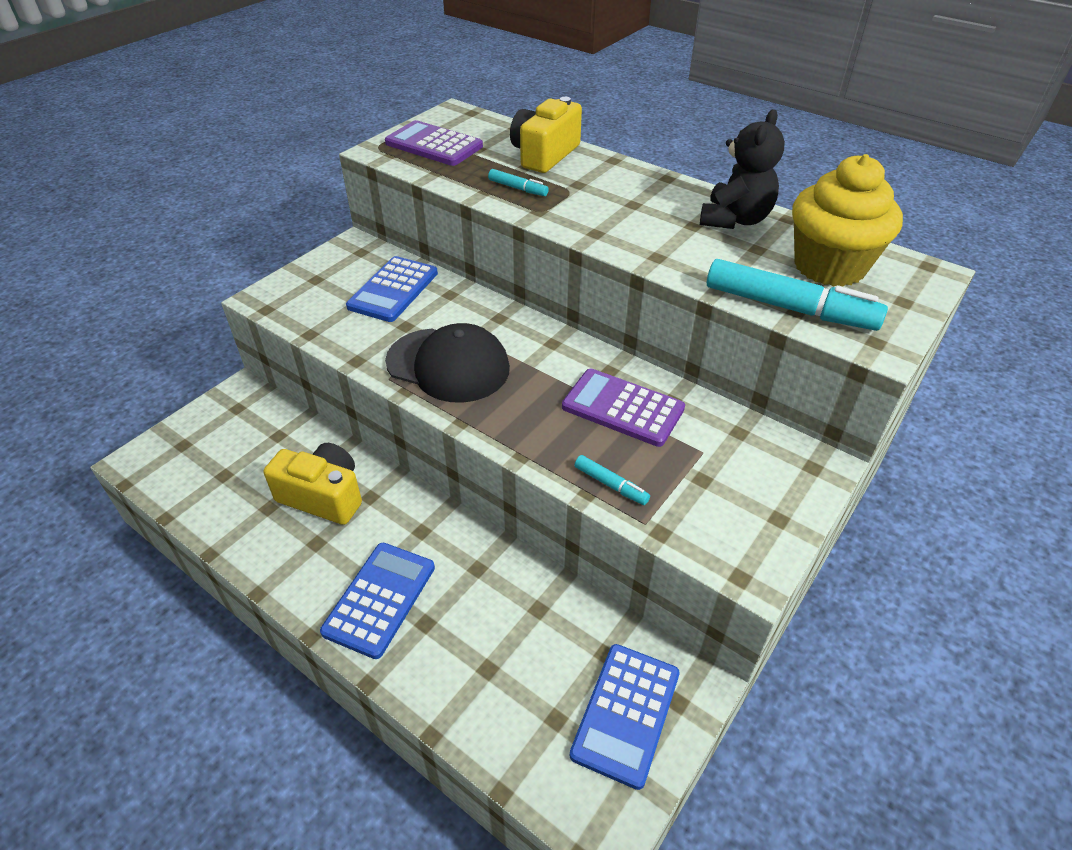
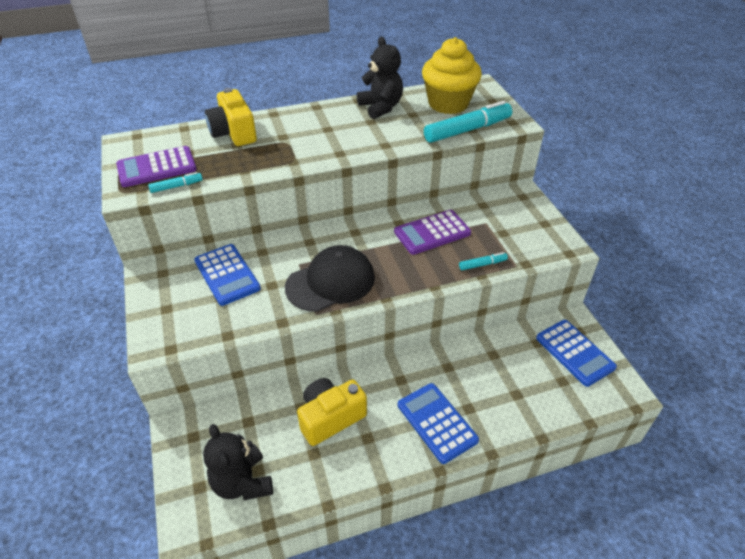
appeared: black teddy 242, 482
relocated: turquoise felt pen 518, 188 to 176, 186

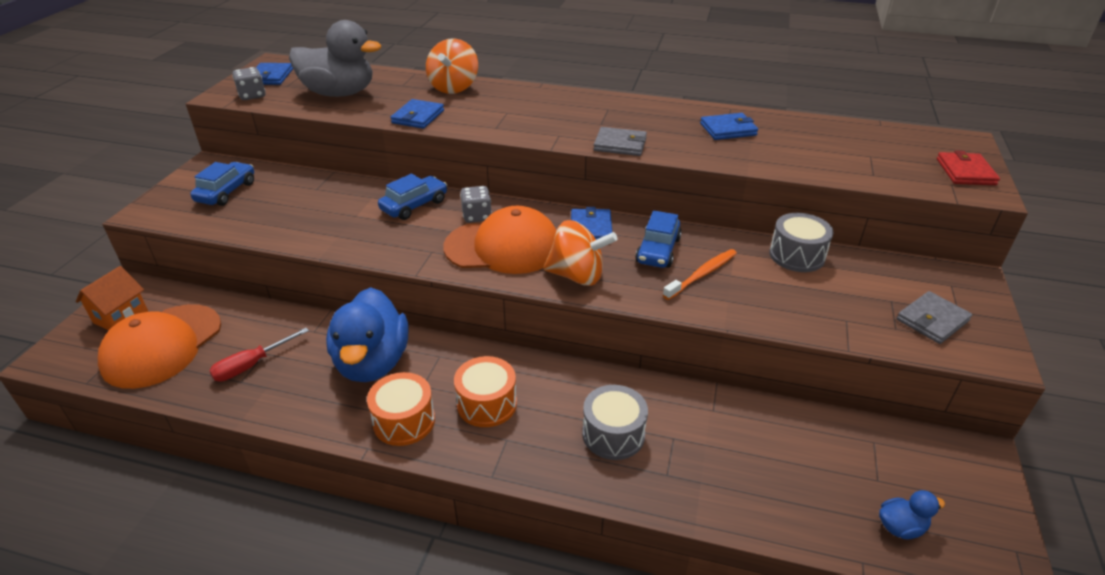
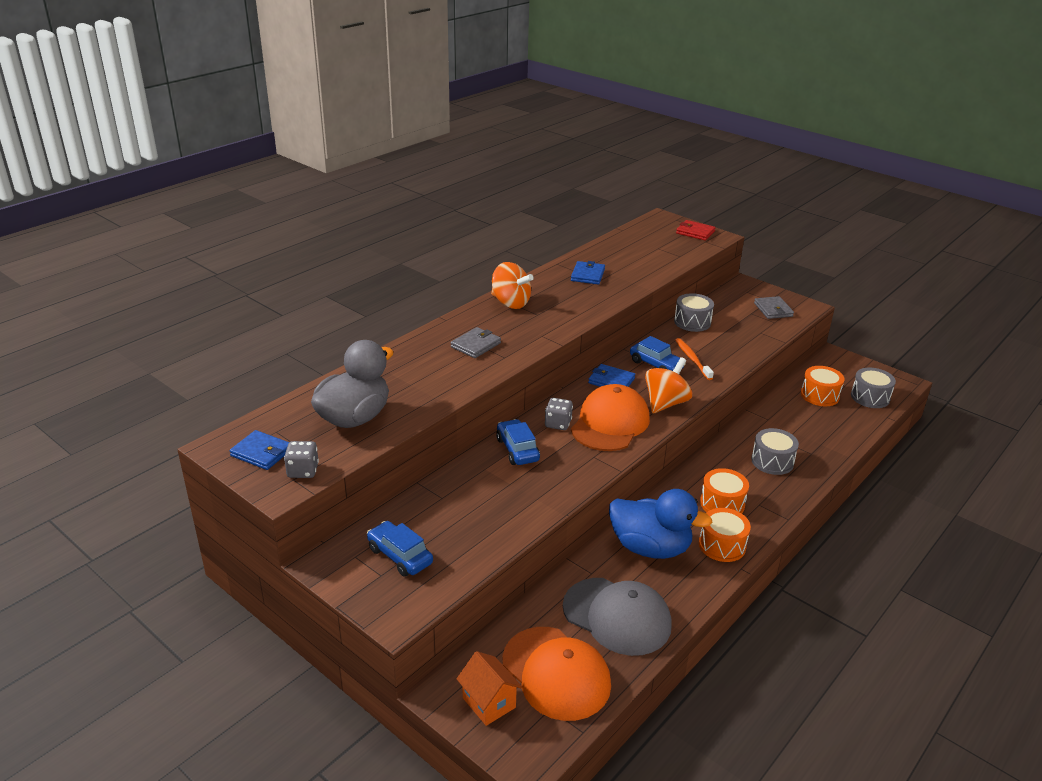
missing: cobalt billfold 418, 117
appeared: bright orange drum 820, 395
relocated: bright orange spinning top 454, 87 to 510, 303; grey billfold 620, 144 to 475, 345
exchanged: red hand screwdriver 252, 365 to grey baseball cap 617, 616; cobalt rubber duck 900, 527 to grey drum 870, 397

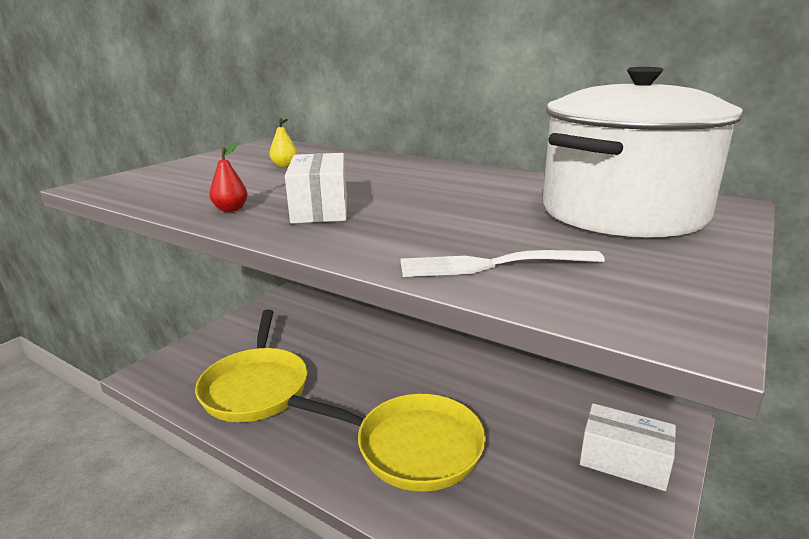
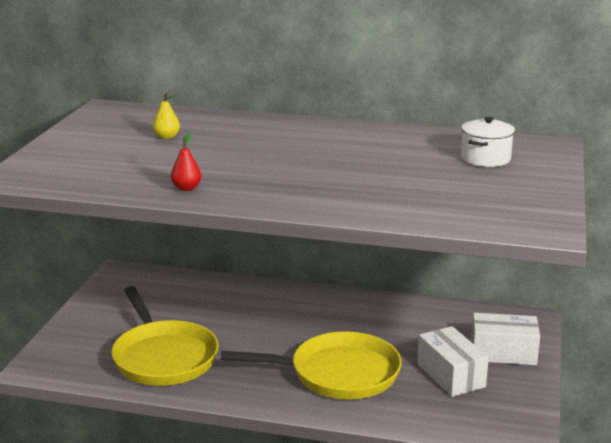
missing: pure white dinner fork 491, 265
relocated: pure white parcel 320, 208 to 450, 375
size: pure white pot 622, 212 = 485, 158 x0.42

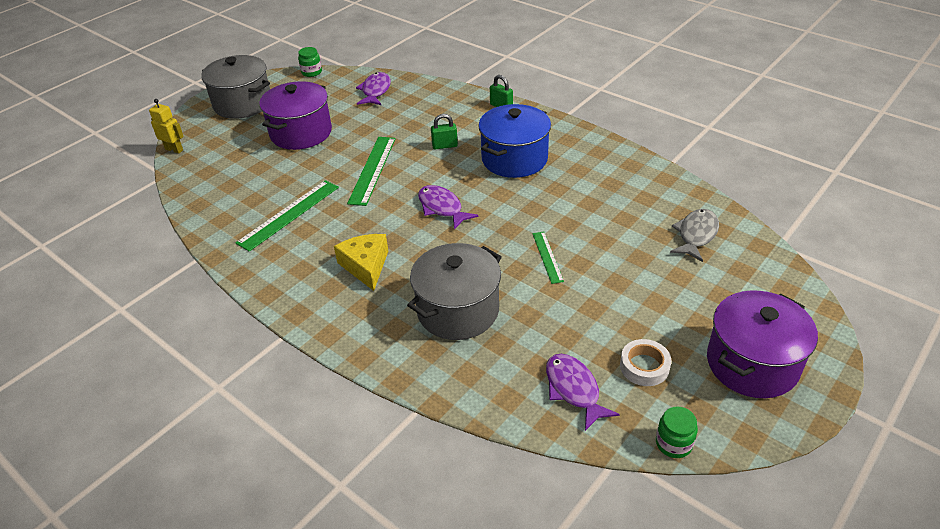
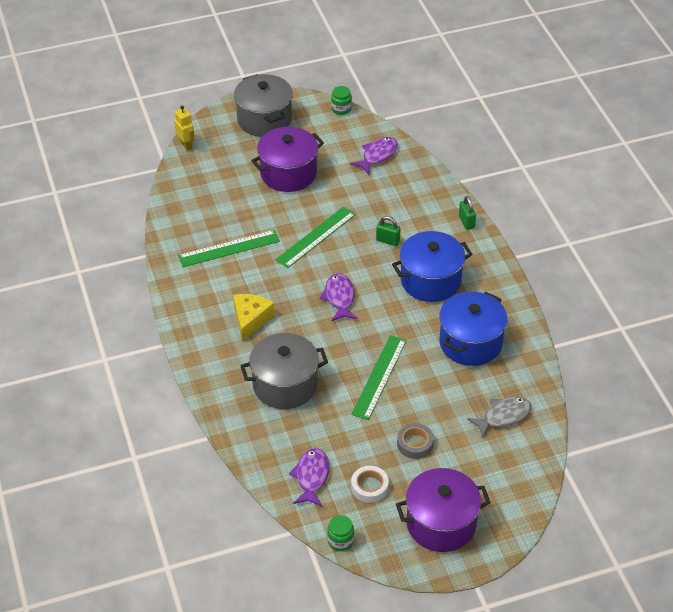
appeared: grey roll of tape 415, 444; cobalt pot 470, 343
size: emerald measuring stick 547, 257 = 379, 377 x1.73

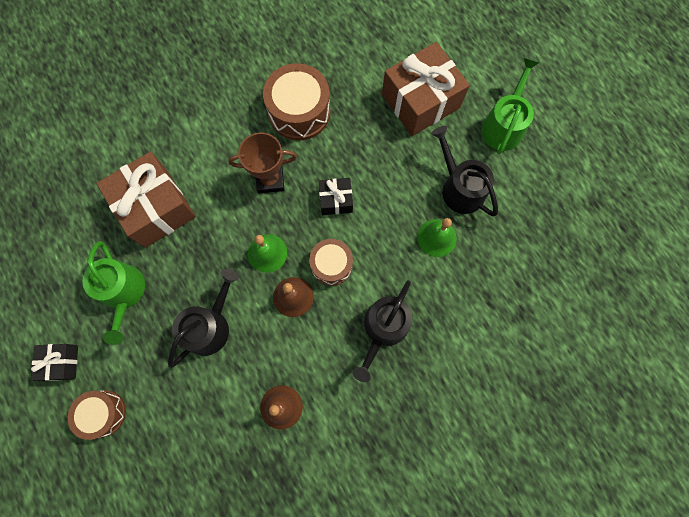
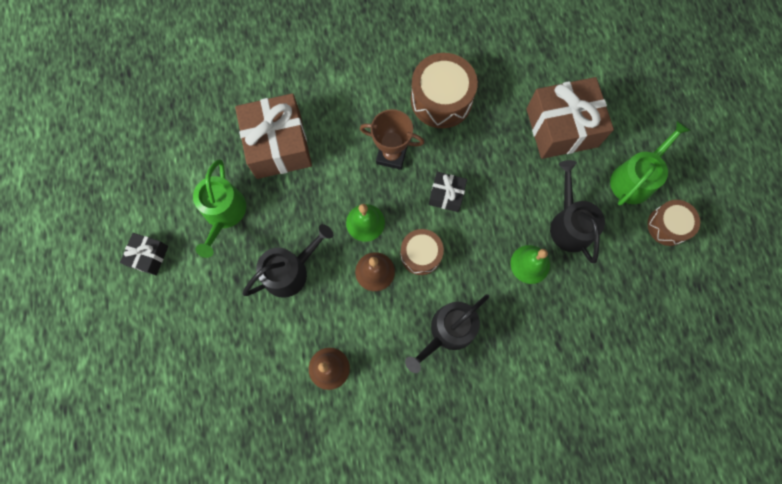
relocated: brown drum 103, 413 to 667, 226

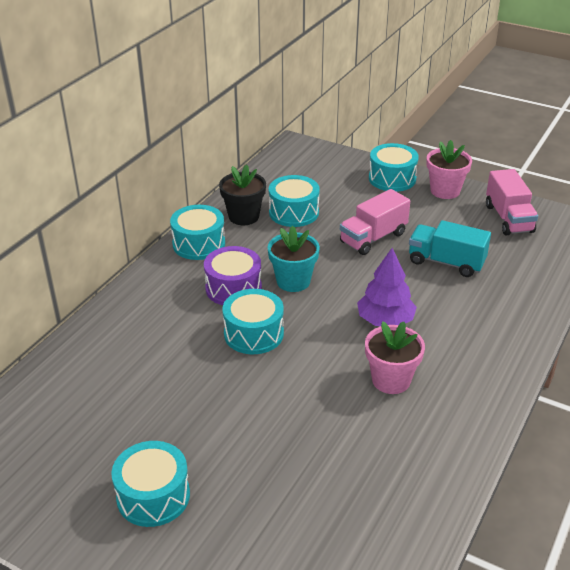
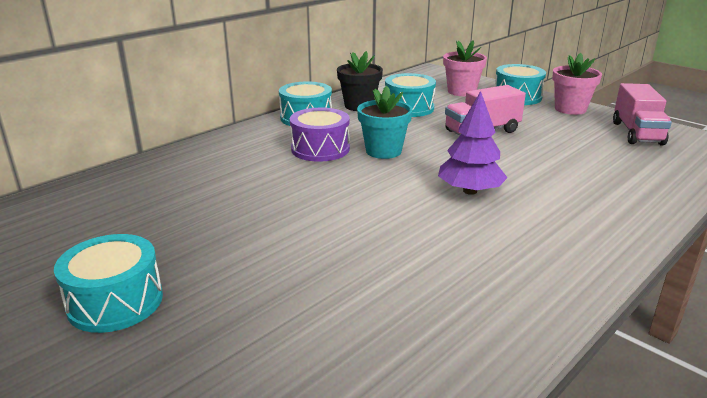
missing: turquoise drum 253, 334; turquoise lorry 446, 262
relocated: rose-pink potted plant 391, 380 to 461, 91

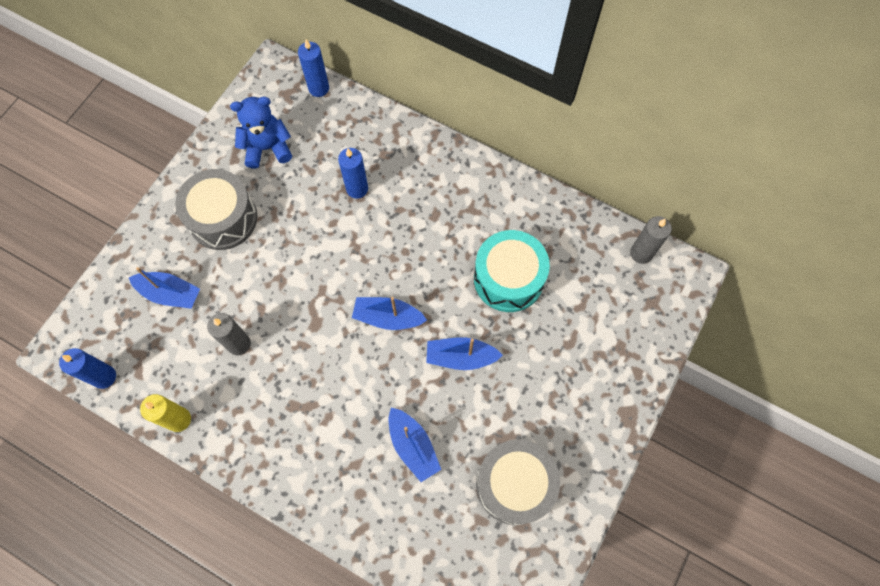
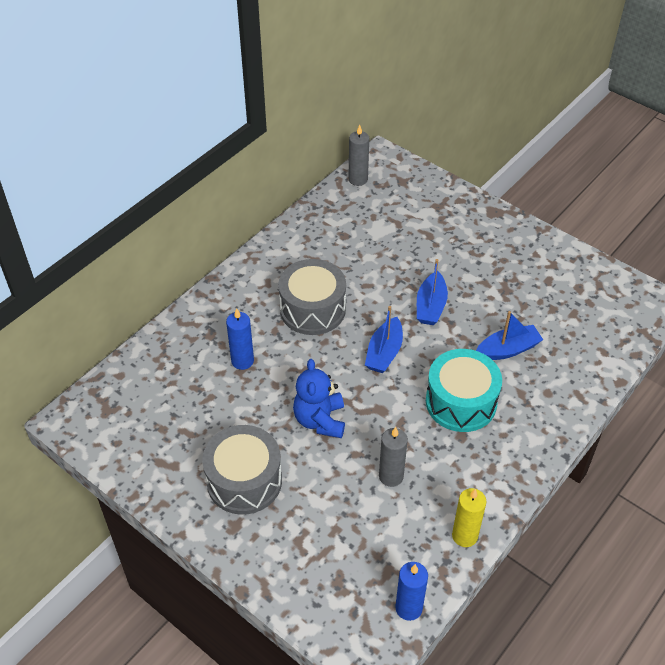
missing: cobalt toy boat 170, 294; cobalt candle 319, 88
relocated: cobalt teddy 267, 148 to 320, 420; turquoise drum 508, 278 to 461, 402; grey drum 514, 484 to 312, 309

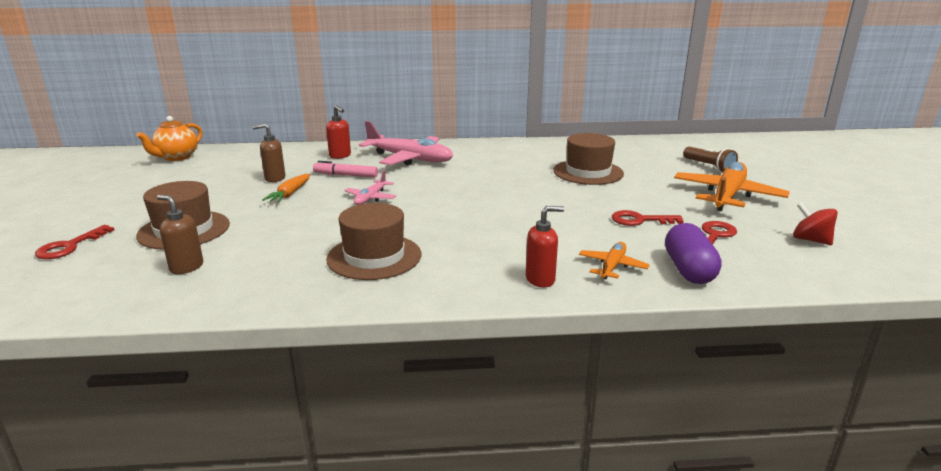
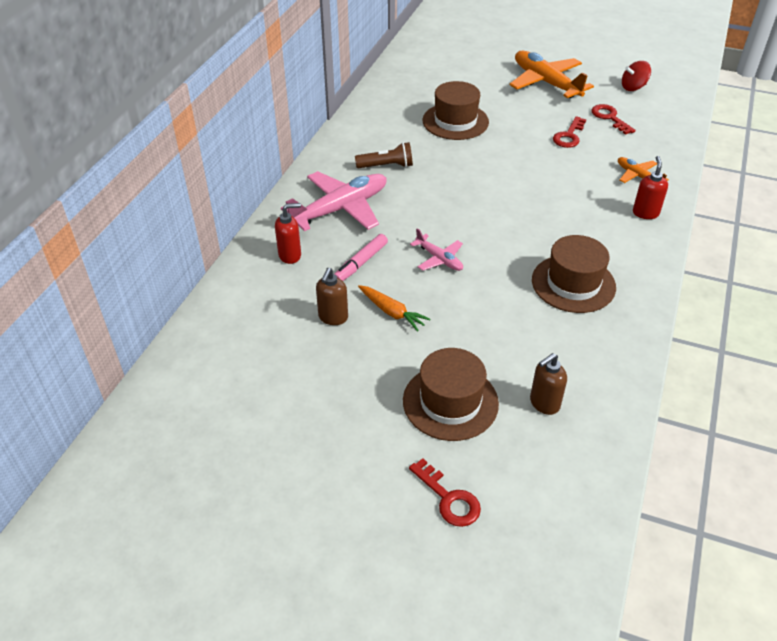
missing: bright orange teapot 176, 157; violet capsule 688, 270
relocated: brown pocket torch 709, 167 to 386, 166

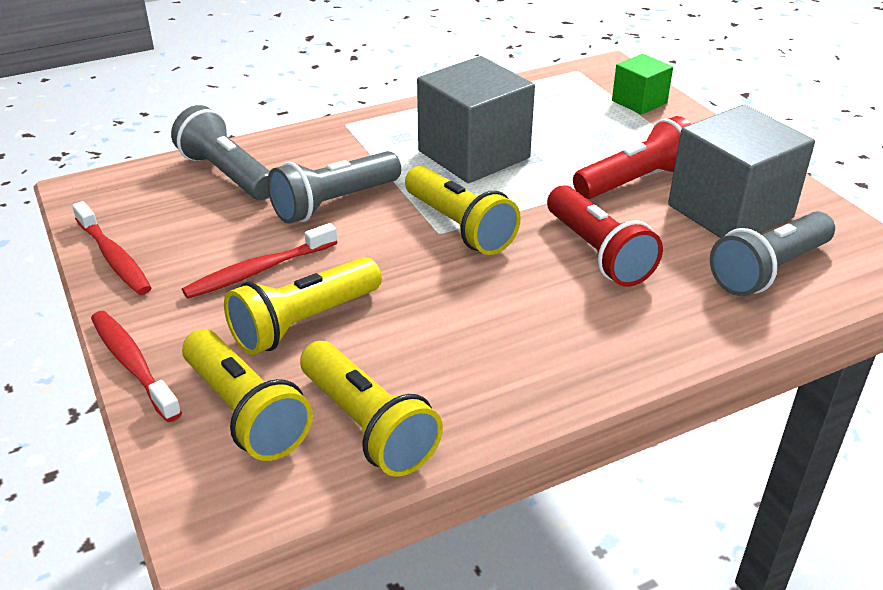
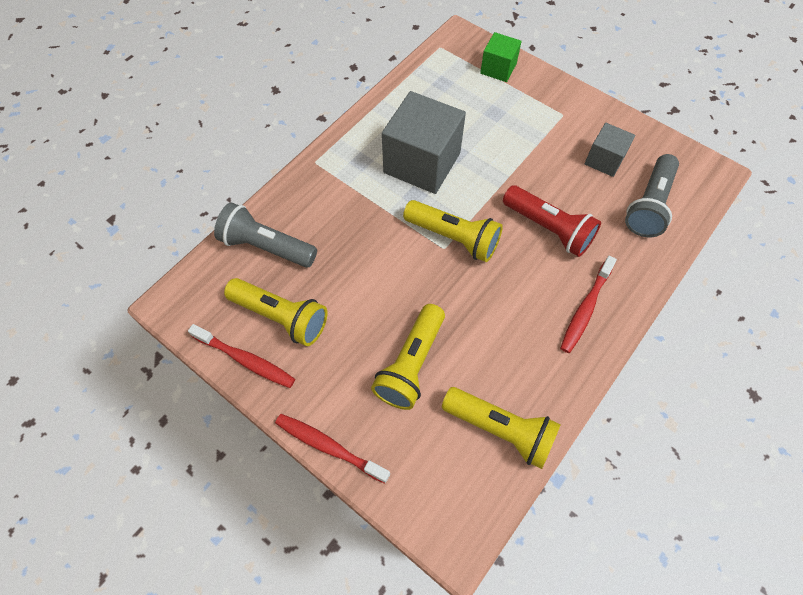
missing: grey pocket torch 334, 203; red pocket torch 636, 181
relocated: red toothbrush 258, 270 to 585, 309; bright yellow pocket torch 245, 412 to 281, 317
size: grey block 730, 211 = 604, 160 x0.54

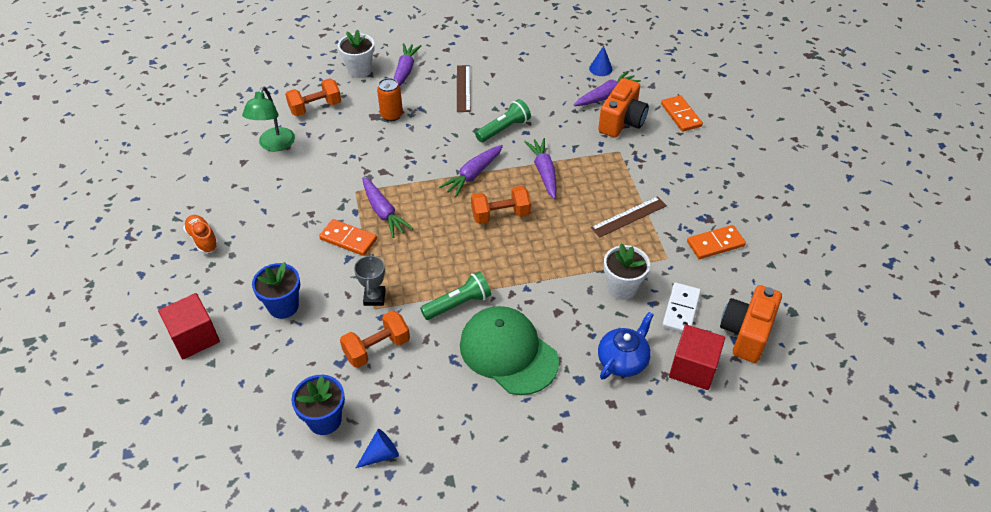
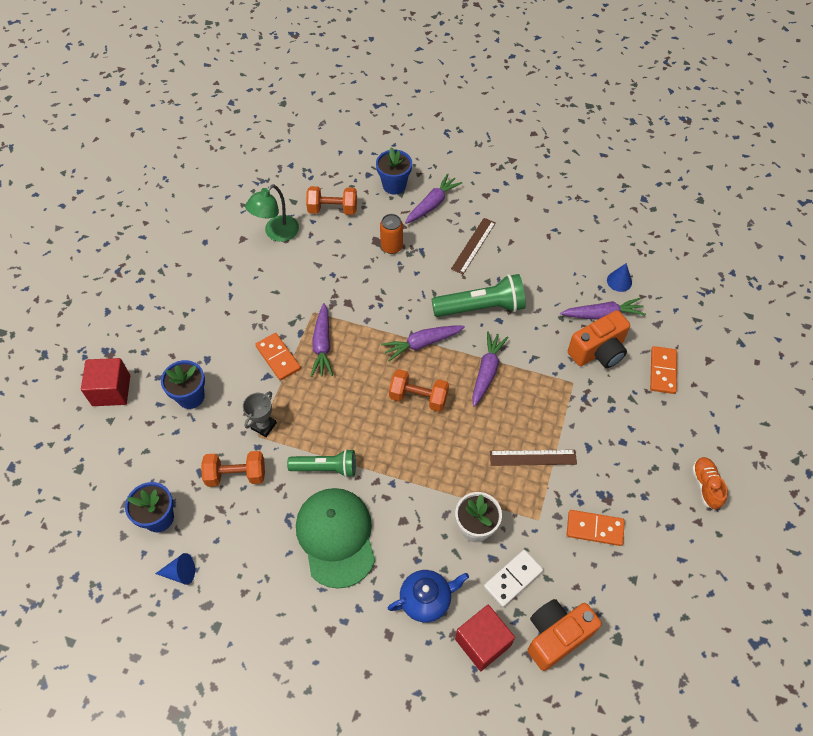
relocated: bright orange shoe 203, 239 to 705, 486
colour: pure white potted plant 359, 70 to cobalt potted plant 394, 185
size: emerald pocket torch 504, 129 = 481, 307 x1.51

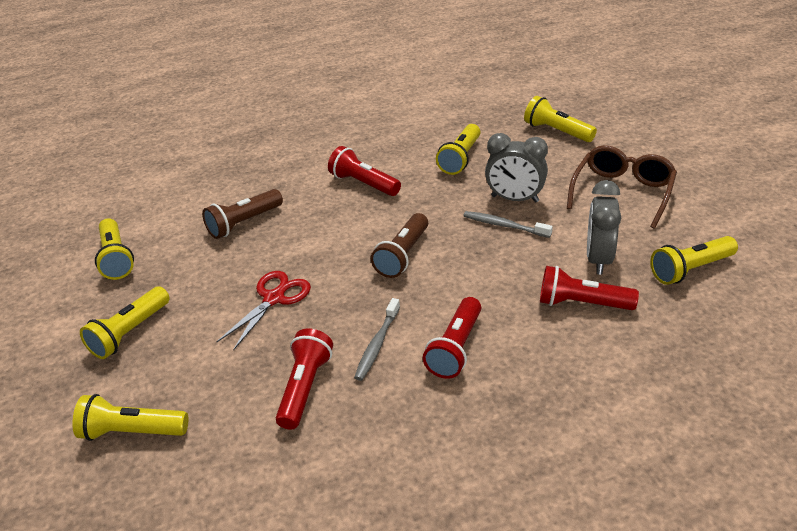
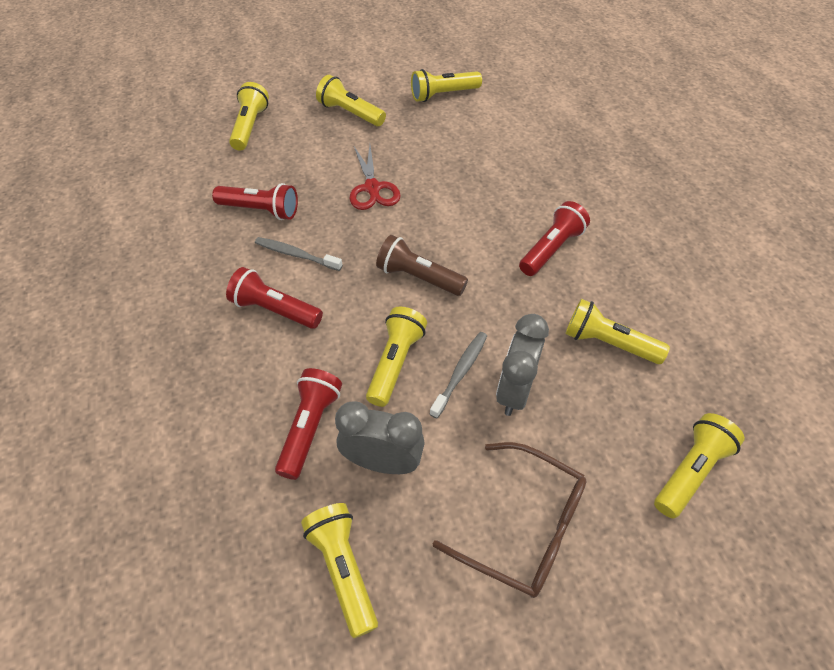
missing: brown pocket torch 243, 223
appeared: bright yellow pocket torch 395, 362
spun: red scissors 274, 298 = 372, 188 45 degrees clockwise

